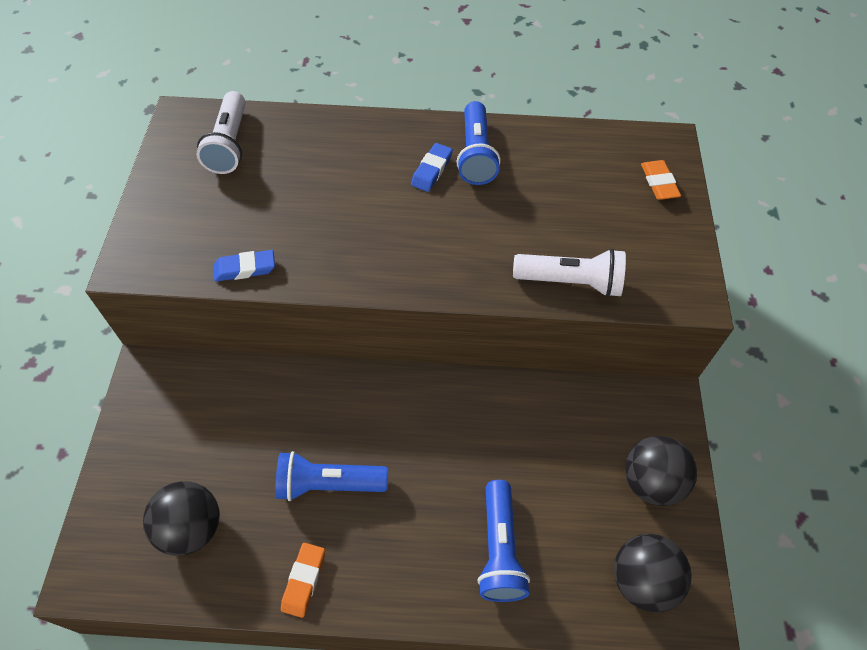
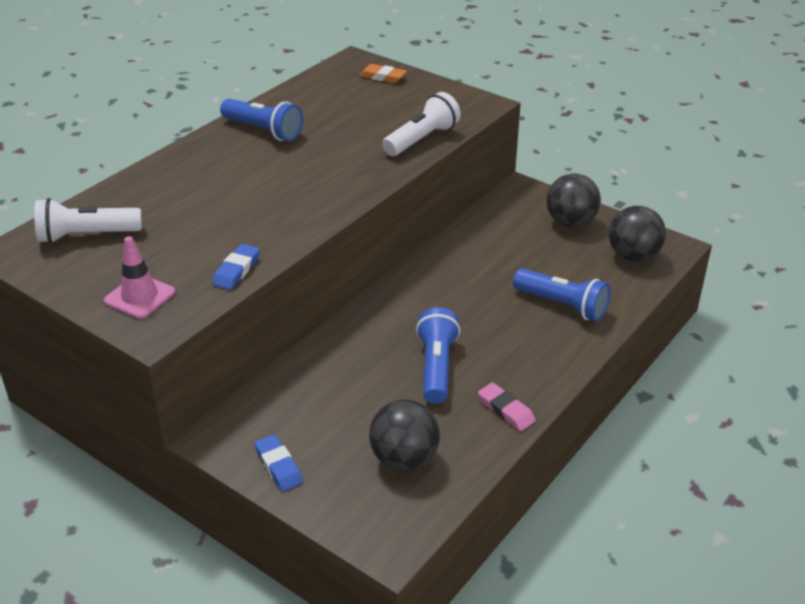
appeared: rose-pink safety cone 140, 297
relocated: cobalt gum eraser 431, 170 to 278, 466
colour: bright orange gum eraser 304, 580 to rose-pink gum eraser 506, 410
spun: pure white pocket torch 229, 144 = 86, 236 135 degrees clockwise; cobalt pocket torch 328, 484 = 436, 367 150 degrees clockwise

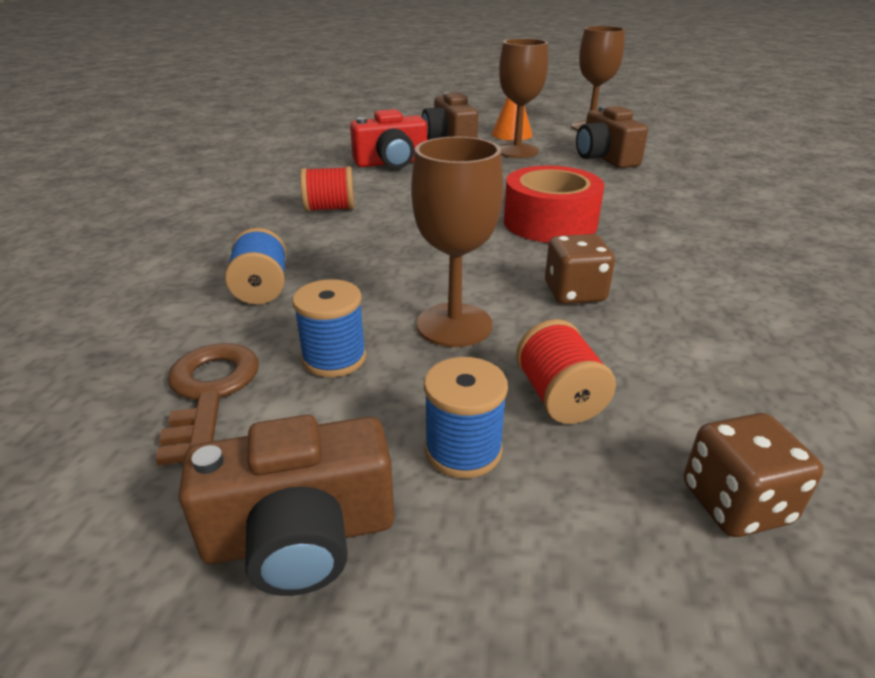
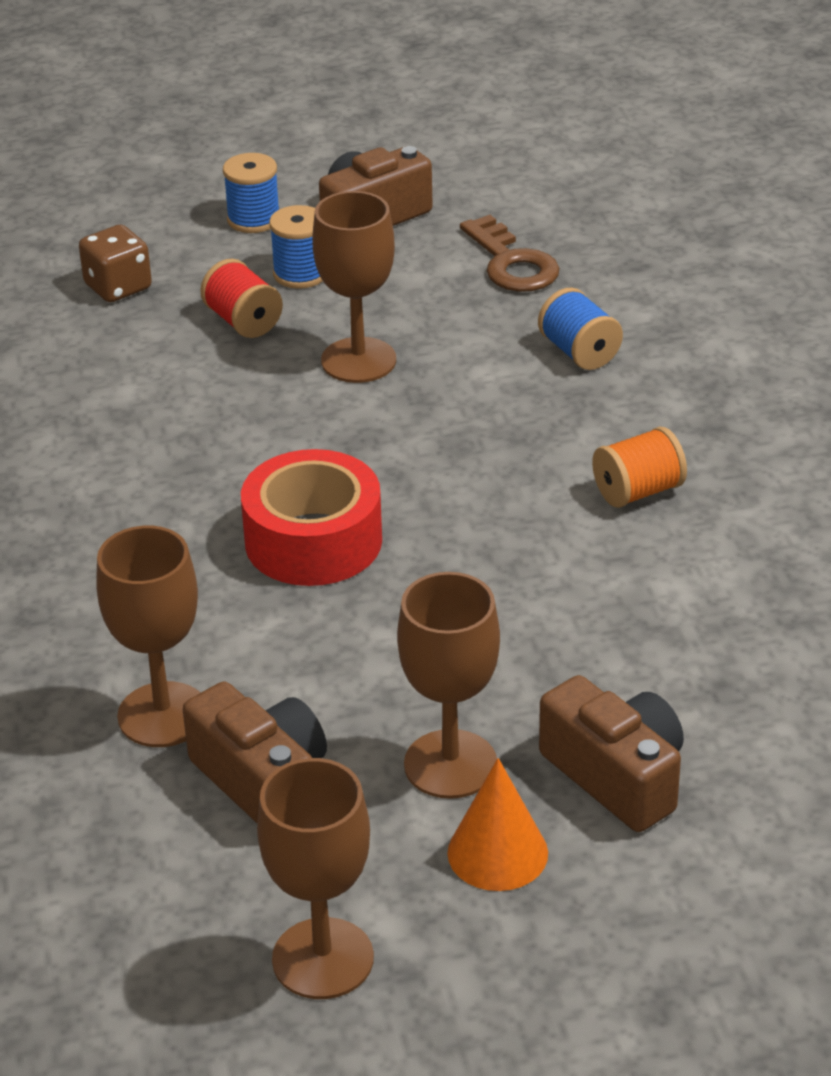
missing: red photo camera 391, 163; brown dice 574, 293
appeared: brown chalice 163, 715
relocated: cobalt reel of thread 334, 358 to 253, 219
colour: red reel of thread 330, 209 to bright orange reel of thread 638, 491

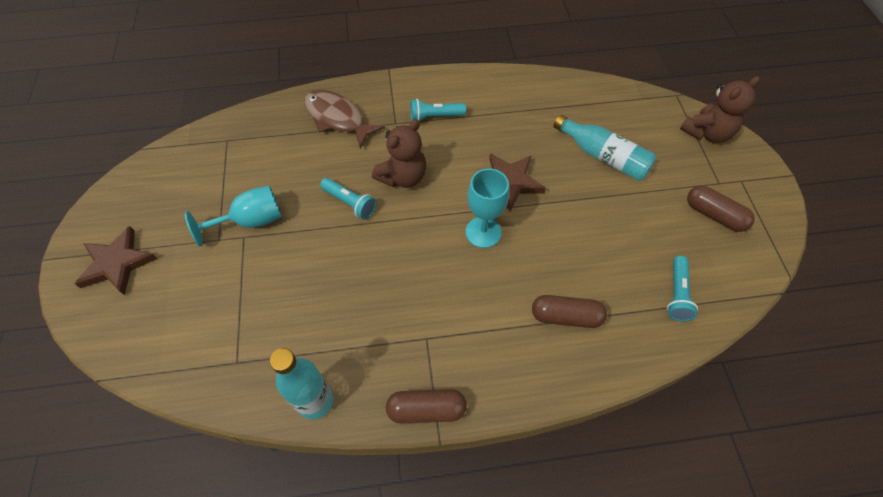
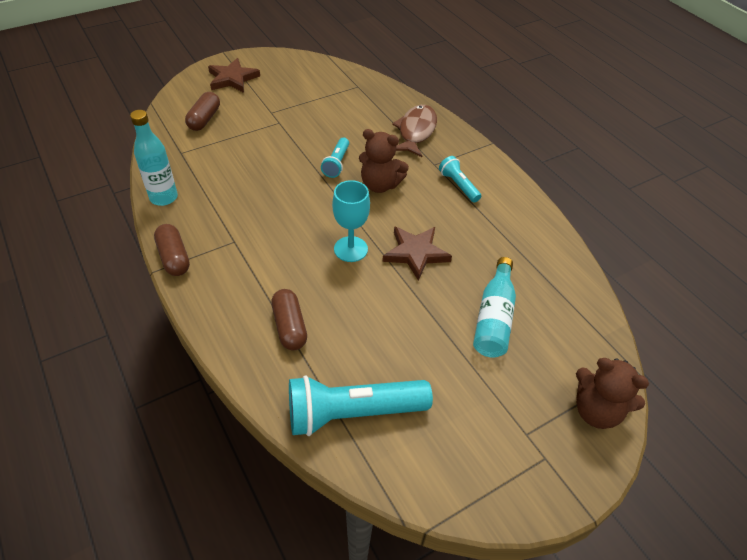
missing: turquoise chalice 251, 221
relocated: brown capsule 714, 215 to 204, 119
size: turquoise pocket torch 677, 294 = 353, 413 x1.91

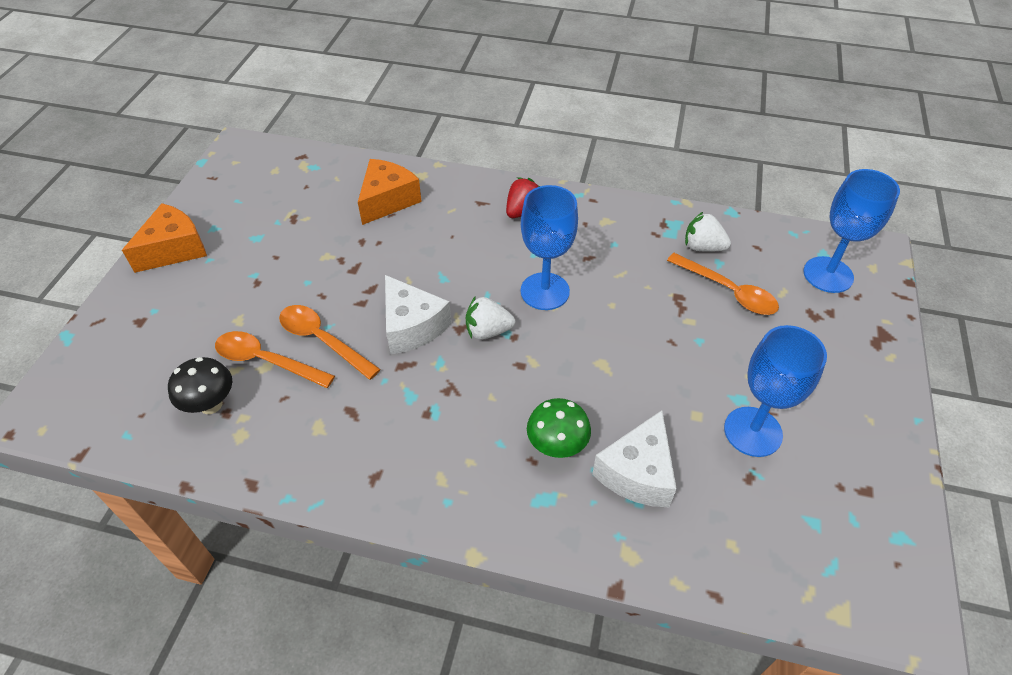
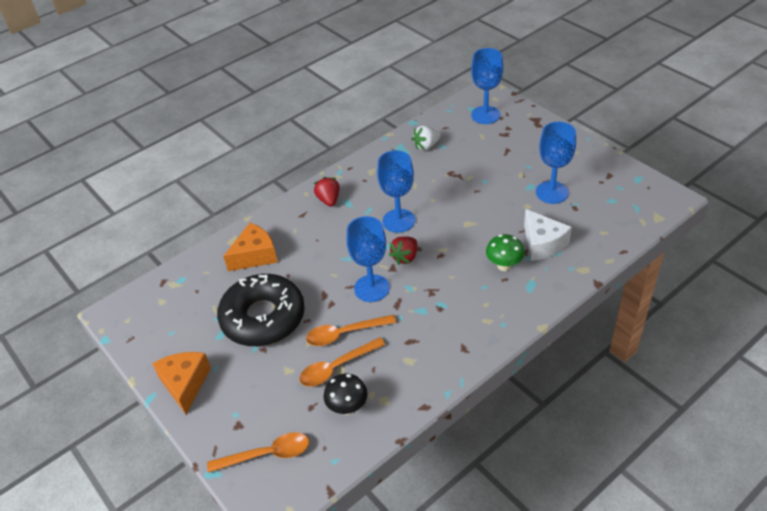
appeared: black glazed donut 263, 318
relocated: bright orange spoon 728, 291 to 267, 454
exchanged: pure white piece of cheese 412, 326 to cobalt chalice 371, 288
colour: pure white toy strawberry 488, 331 to red toy strawberry 405, 257
spun: bright orange piece of cheese 387, 200 = 255, 255 75 degrees clockwise

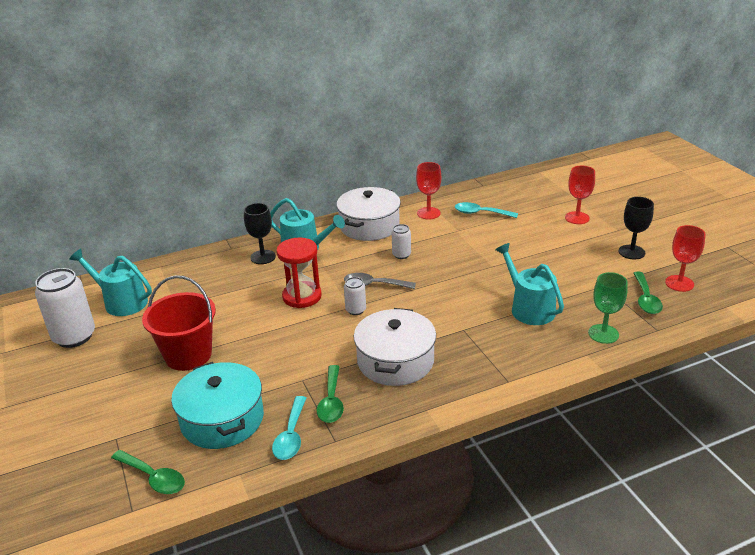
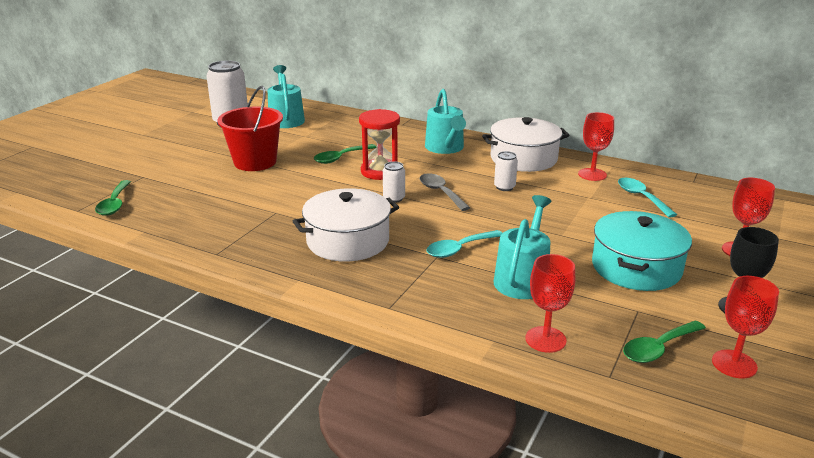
missing: black chalice 263, 257
relocated: turquoise pot 222, 419 to 636, 267; turquoise spoon 291, 436 to 459, 249; emerald spoon 331, 401 to 341, 158
colour: emerald chalice 603, 334 to red chalice 545, 339

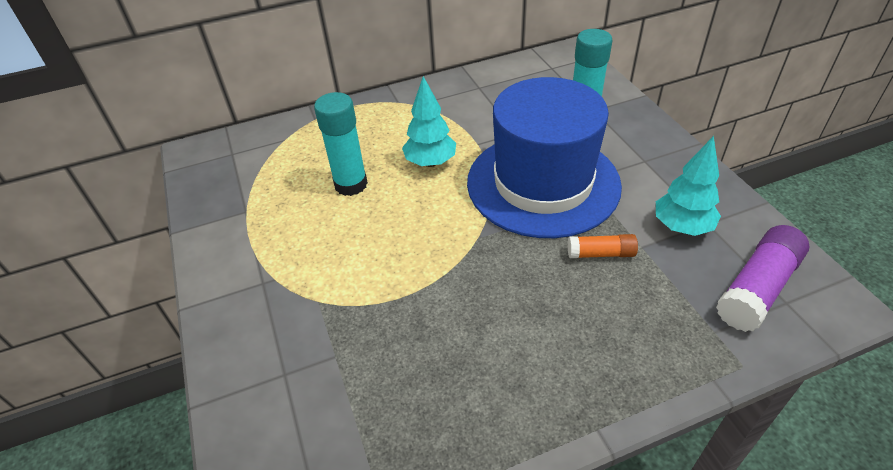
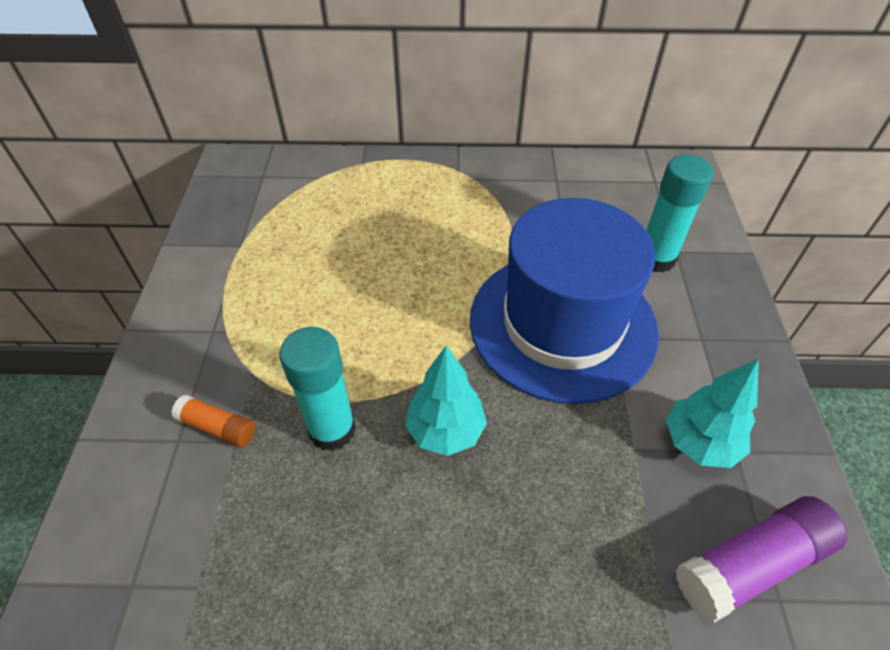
relocated: turquoise stick of glue 351, 184 to 332, 429; turquoise toy tree 430, 162 to 446, 431; bright orange stick of glue 601, 253 to 218, 427

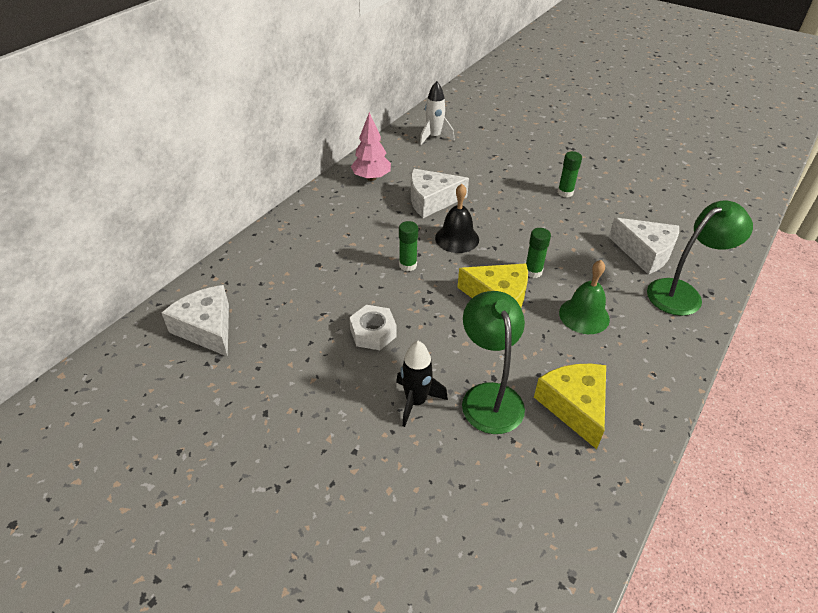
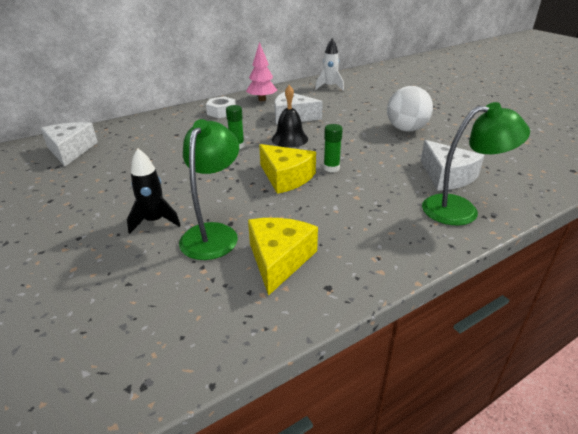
missing: emerald hand bell 584, 315
relocated: pure white hexagon nut 373, 333 to 221, 112
exchanged: emerald stick of glue 565, 192 to pure white play ball 406, 129

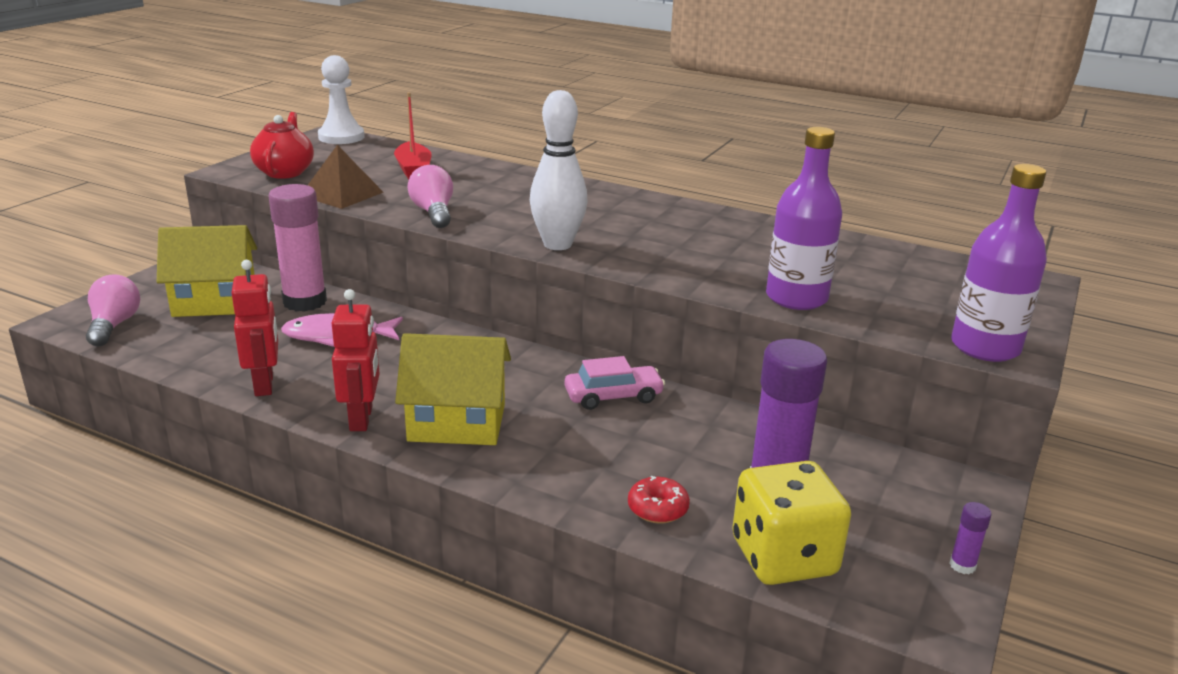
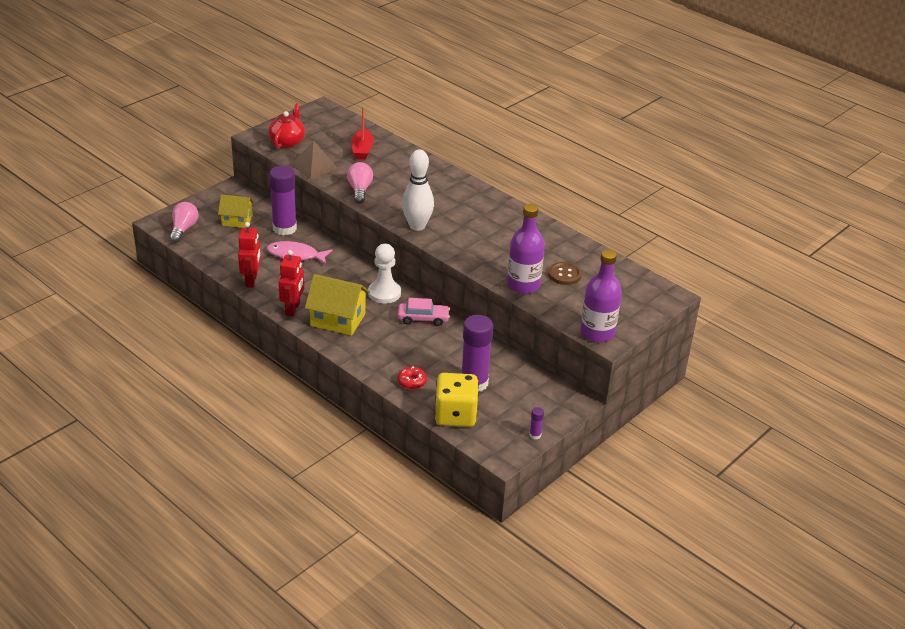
appeared: brown sewing button 564, 275
relocated: pure white pawn 341, 137 to 384, 293
colour: rose-pink stick of glue 305, 302 to violet stick of glue 284, 228
size: bright yellow cottage 215, 302 = 237, 221 x0.65

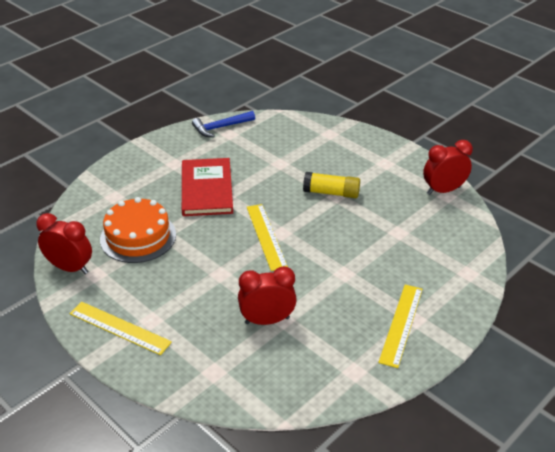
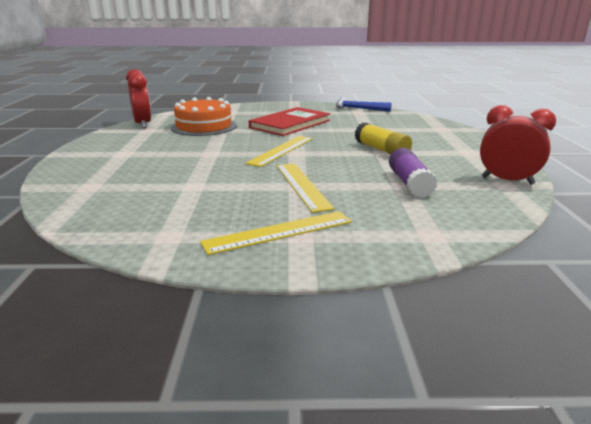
missing: red clock 267, 320
appeared: violet stick of glue 409, 183
relocated: bright yellow measuring stick 120, 327 to 302, 185

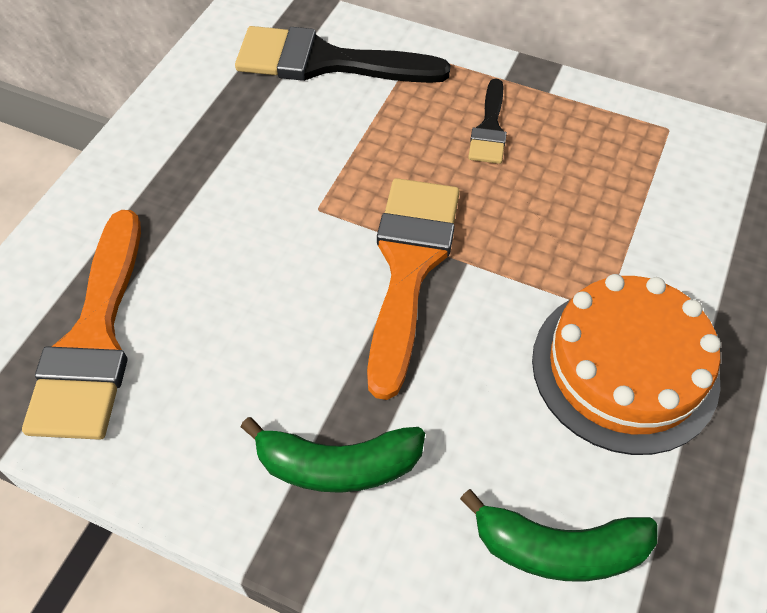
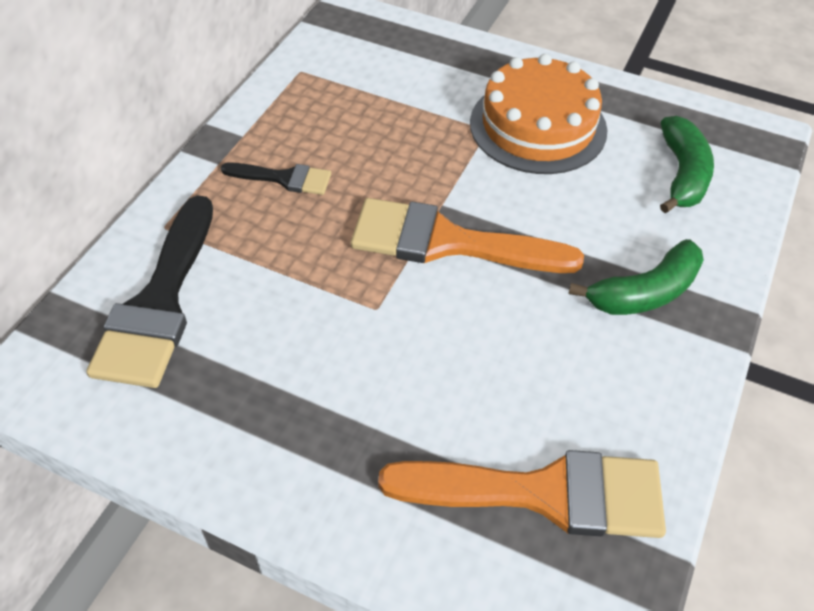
spun: emerald toy banana 338, 465 = 645, 292 60 degrees clockwise

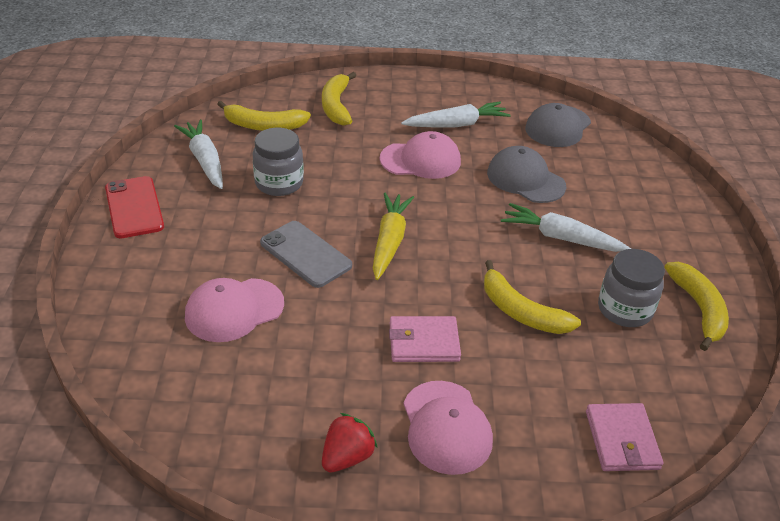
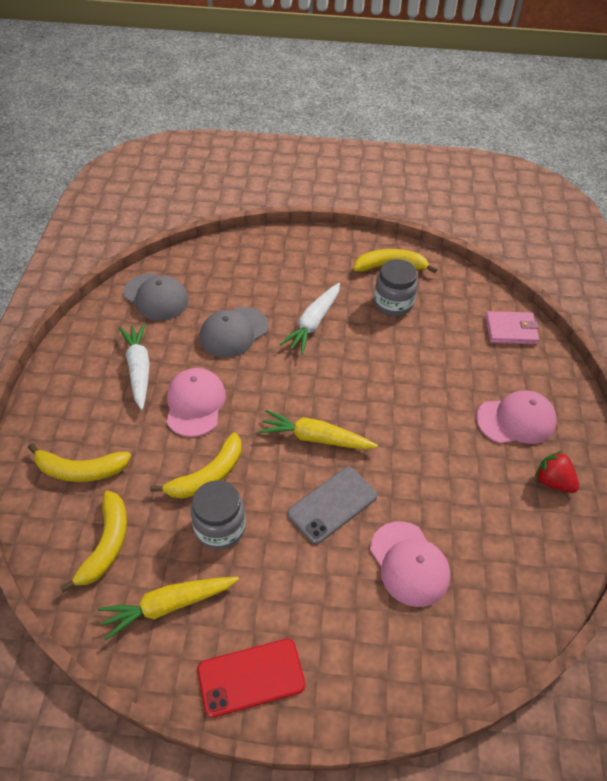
missing: rose-pink billfold 424, 342
relocated: bright yellow toy banana 521, 312 to 208, 475
colour: pure white root vegetable 204, 161 to bright yellow root vegetable 168, 606

